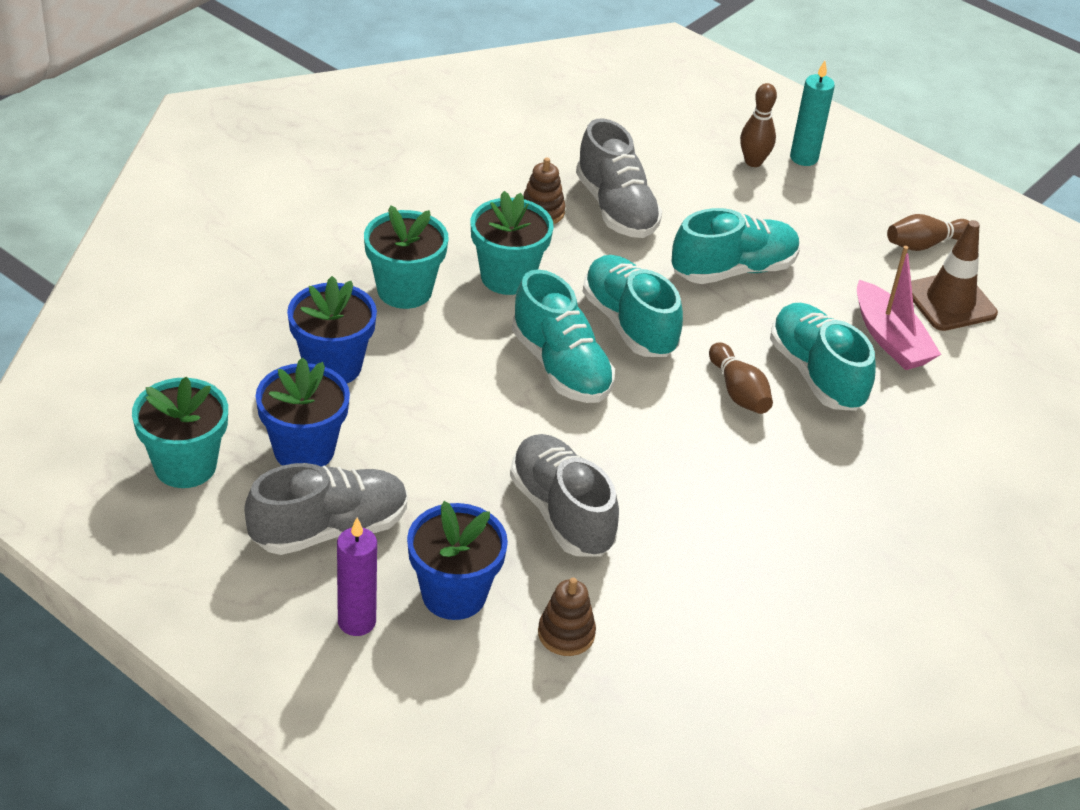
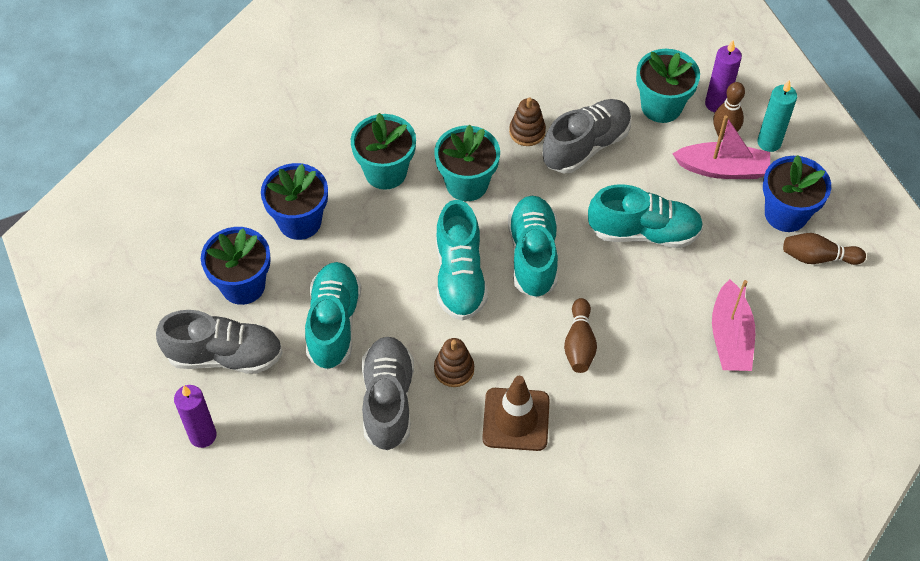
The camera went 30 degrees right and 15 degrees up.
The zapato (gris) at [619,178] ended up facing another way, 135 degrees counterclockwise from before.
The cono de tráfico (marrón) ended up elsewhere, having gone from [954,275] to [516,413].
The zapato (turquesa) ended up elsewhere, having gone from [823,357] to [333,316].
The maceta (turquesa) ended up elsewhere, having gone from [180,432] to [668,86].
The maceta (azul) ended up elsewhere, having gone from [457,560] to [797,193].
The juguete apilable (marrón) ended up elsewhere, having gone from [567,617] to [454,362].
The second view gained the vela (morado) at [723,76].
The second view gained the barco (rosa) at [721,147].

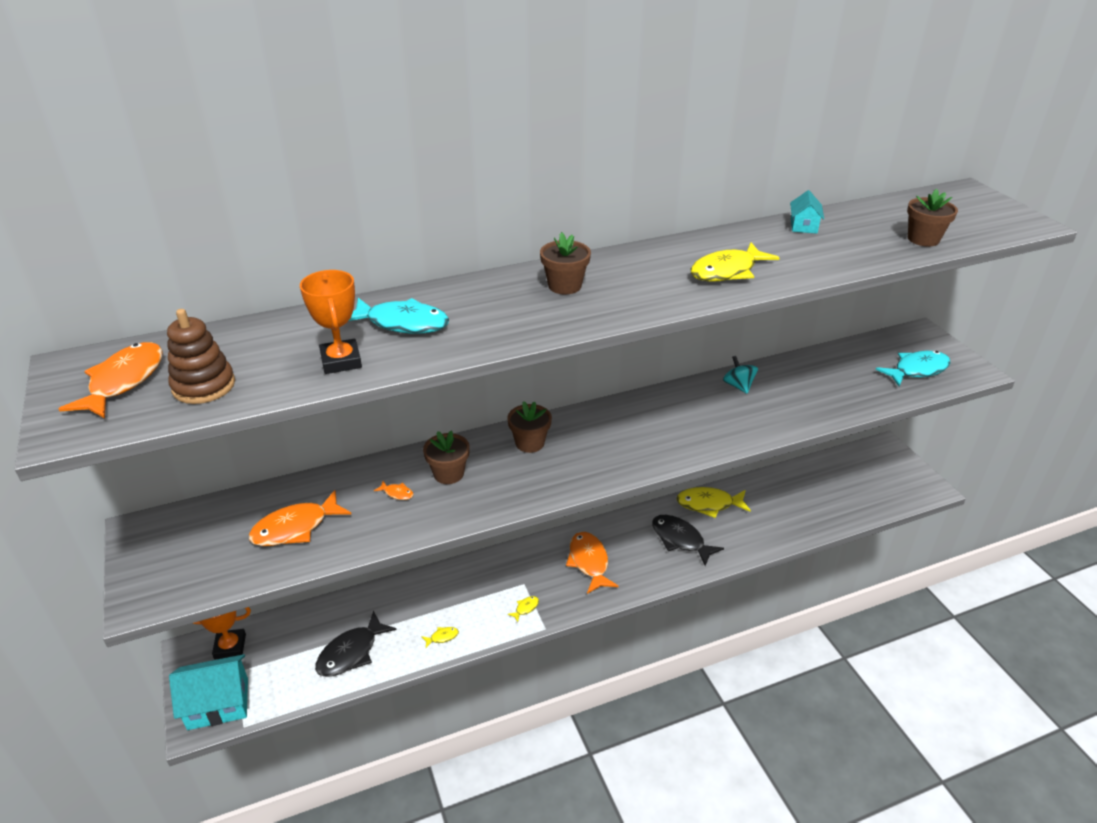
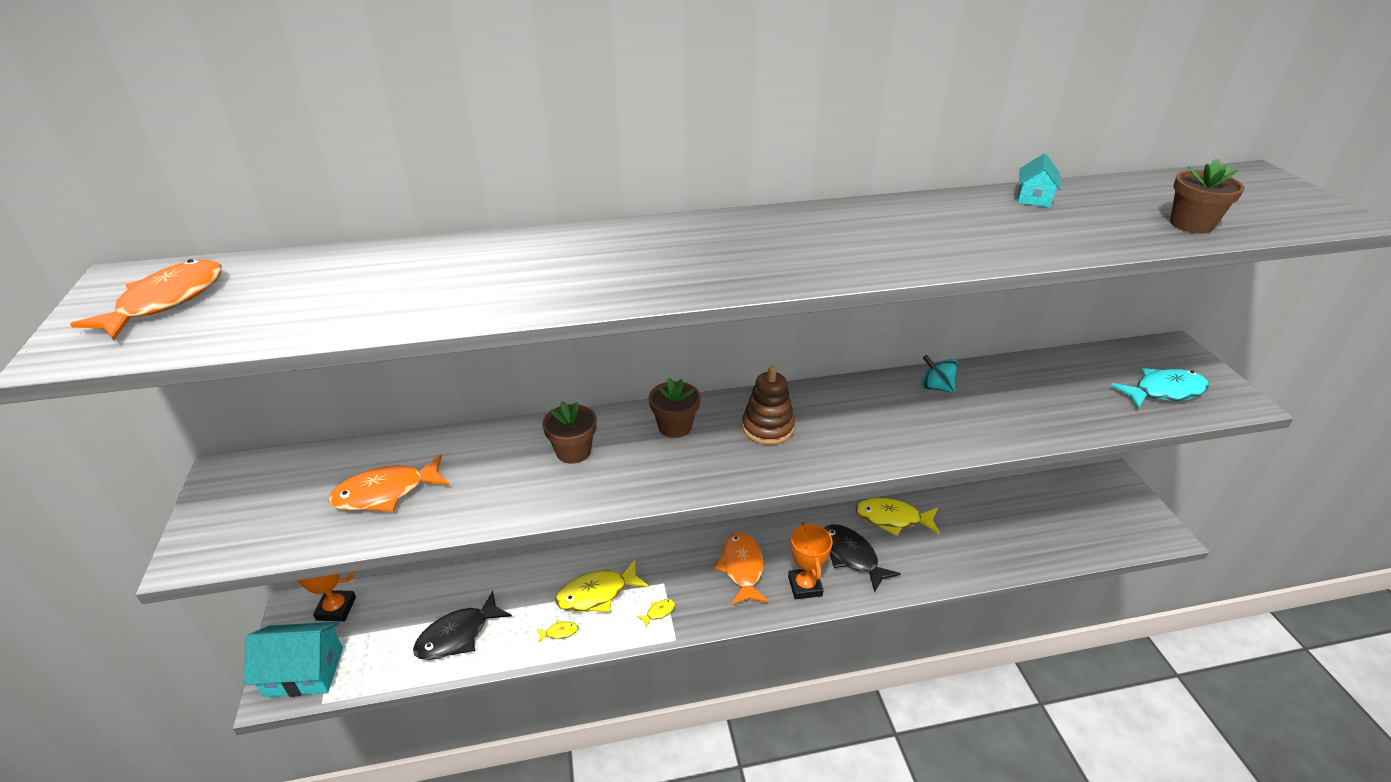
The camera went 10 degrees right and 0 degrees up.
The second view lost the maceta (marrón) at [565,263].
The pez (amarillo) ended up elsewhere, having gone from [735,262] to [602,586].
The trofeo (naranja) ended up elsewhere, having gone from [331,322] to [810,560].
The second view lost the pez (turquesa) at [399,316].
The juguete apilable (marrón) ended up elsewhere, having gone from [201,356] to [768,405].
The peonza (turquesa) at [740,375] ended up facing another way, 45 degrees counterclockwise from before.
The second view lost the pez (naranja) at [394,490].

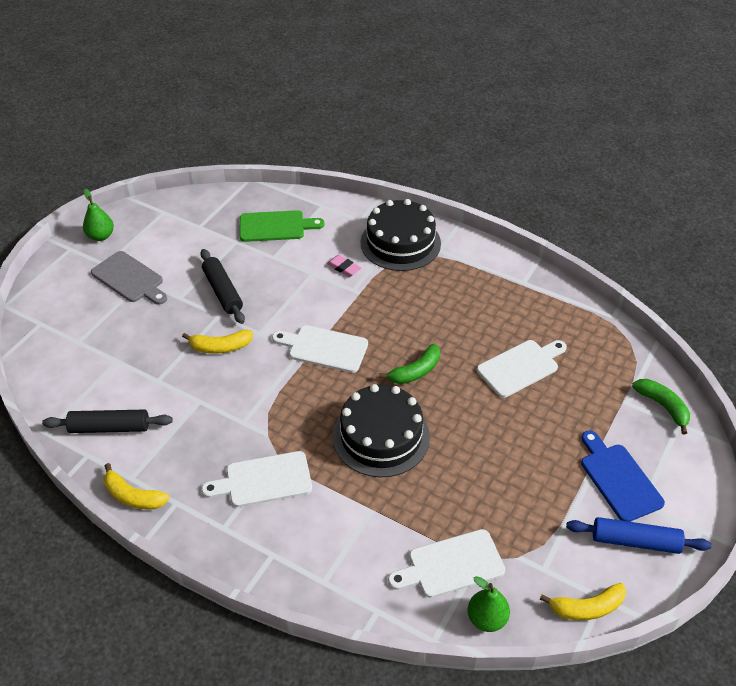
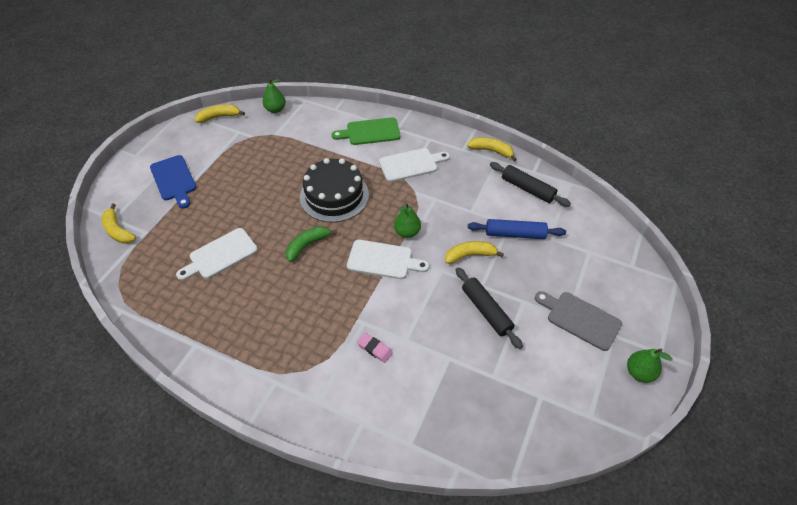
The camera went 175 degrees right and 5 degrees up.
The second view lost the tarta (negro) at [400,235].
The tabla de cortar (verde) ended up elsewhere, having gone from [282,226] to [366,131].
What was the plátano (verde) at [661,407] turned into the plátano (amarillo) at [119,224].
The rodillo (negro) at [107,421] ended up facing another way, 45 degrees clockwise from before.
The rodillo (azul) ended up elsewhere, having gone from [639,535] to [517,229].
The second view lost the tabla de cortar (blanco) at [446,563].
The second view gained the pera (verde) at [407,220].

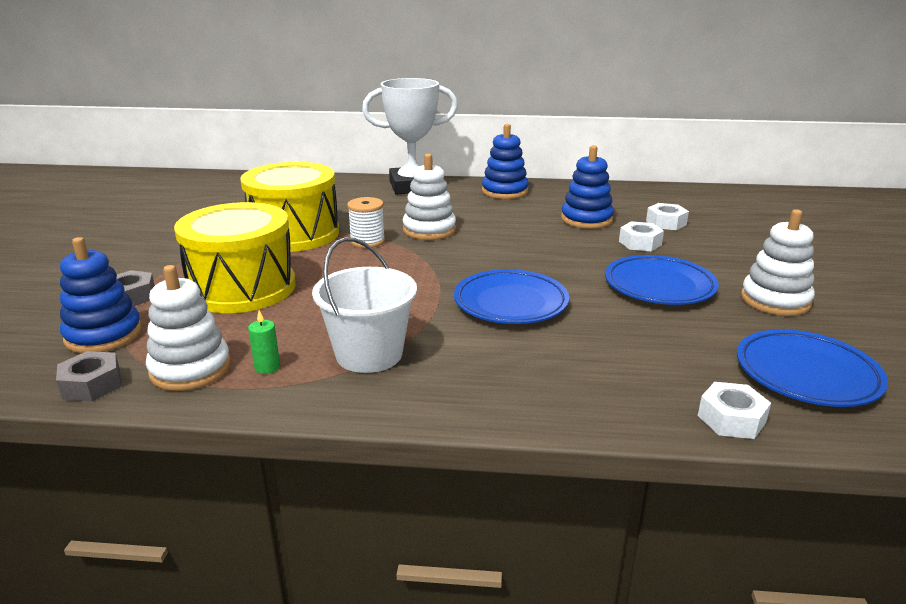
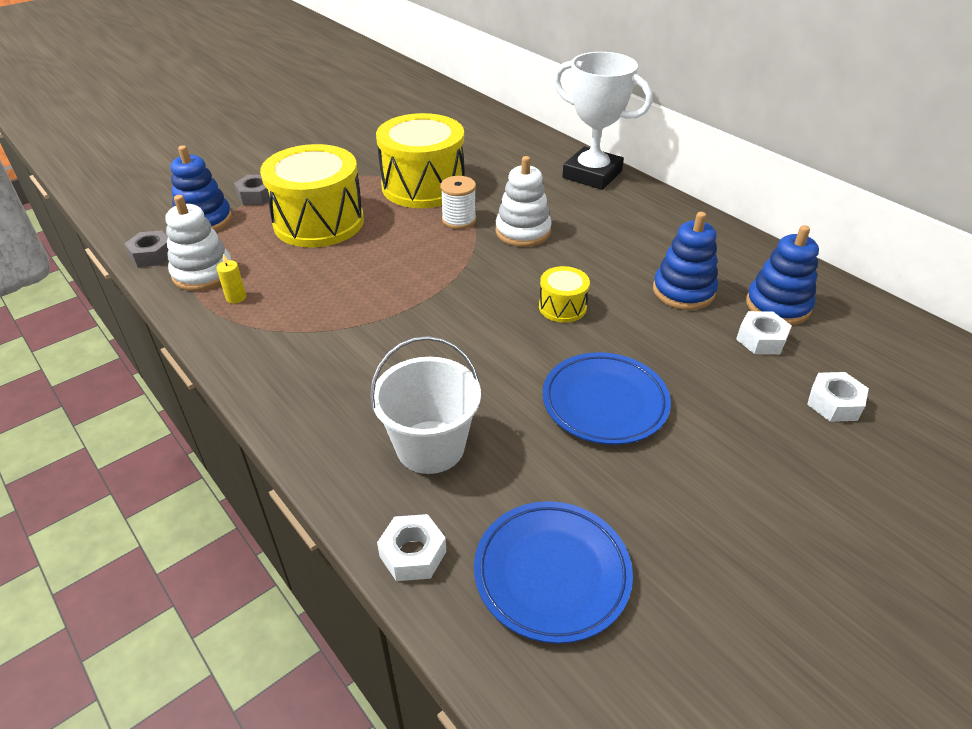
The camera went 45 degrees right and 15 degrees up.
The juguete apilable (azul) ended up elsewhere, having gone from [505,161] to [782,275].
The second view lost the juguete apilable (blanco) at [778,262].
The tuerca (blanco) ended up elsewhere, having gone from [641,236] to [838,397].
The balde (blanco) ended up elsewhere, having gone from [364,305] to [425,405].
The second view lost the plato (azul) at [511,296].
What was the vela (verde) at [264,342] turned into the vela (amarillo) at [231,278].
The second view gained the tambor (amarillo) at [564,294].

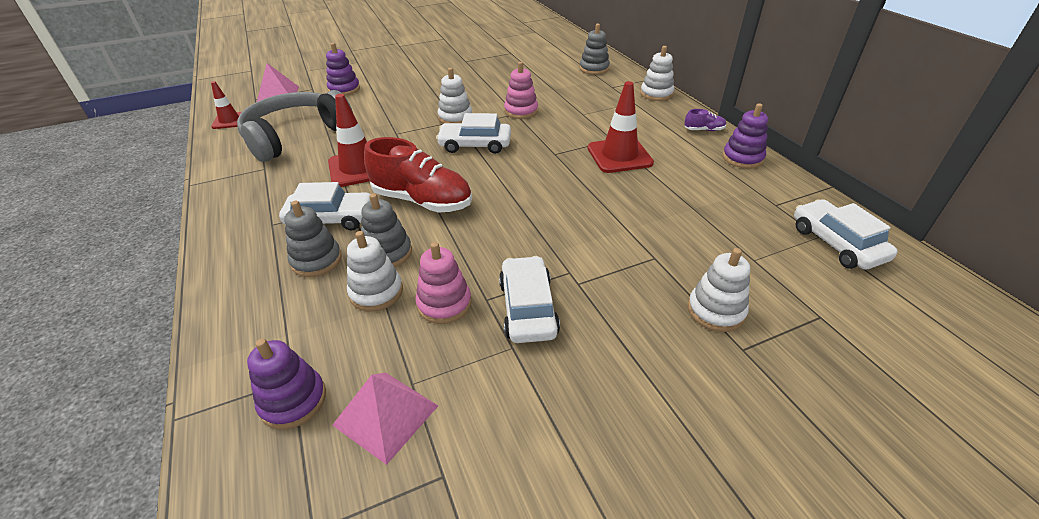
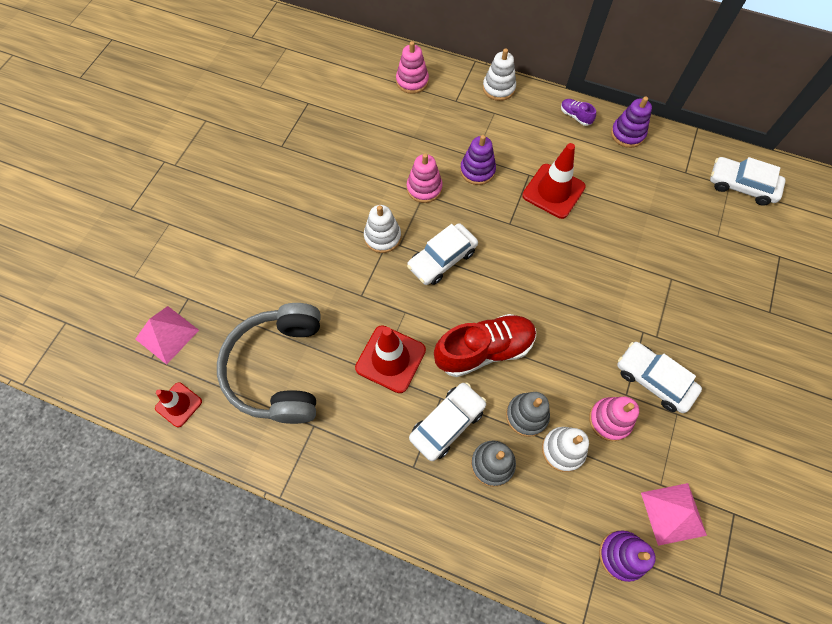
The camera went 45 degrees left and 25 degrees up.
What was the juguete apilable (gris) at [595,49] turned into the juguete apilable (rosa) at [412,67].
The juguete apilable (morado) ended up elsewhere, having gone from [343,69] to [478,160].
The zapato (morado) at [705,120] ended up facing another way, 90 degrees counterclockwise from before.
The second view lost the juguete apilable (blanco) at [719,290].

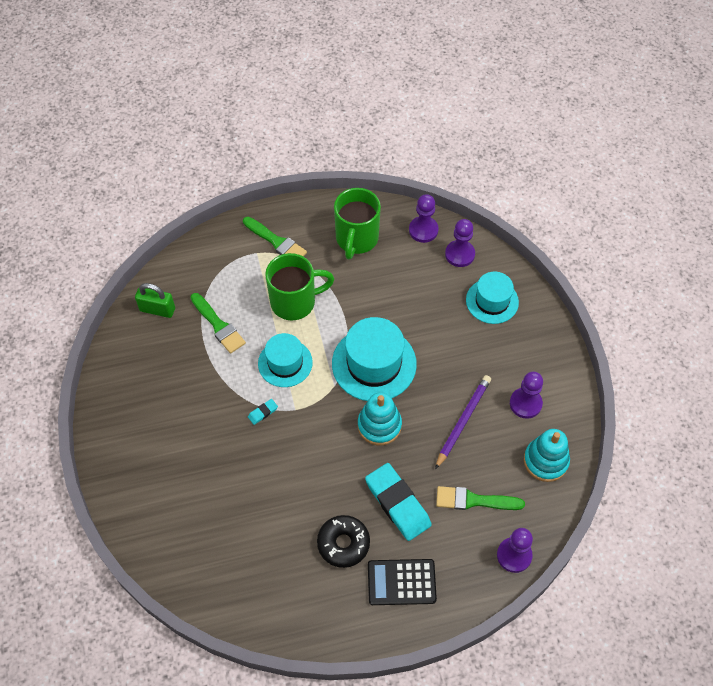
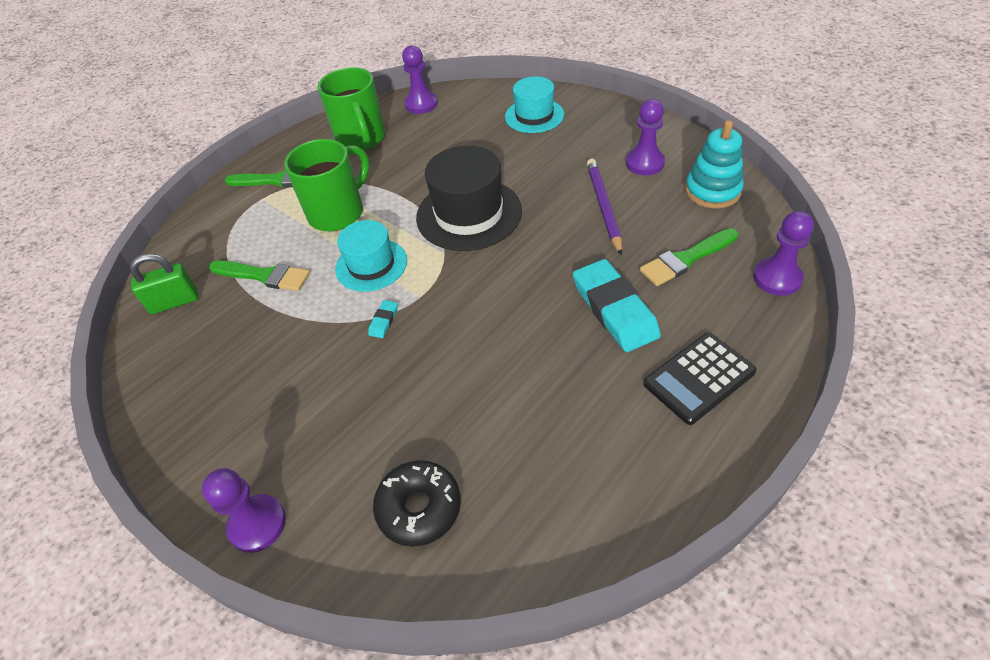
The camera went 30 degrees left and 10 degrees down.
The peón (morado) ended up elsewhere, having gone from [460,243] to [244,510].
What was the sombrero (turquesa) at [374,359] turned into the sombrero (negro) at [469,198].
The second view lost the juguete apilable (turquesa) at [380,418].
The goma de borrar (turquesa) at [398,502] ended up facing another way, 45 degrees clockwise from before.
The rosquilla (negro) ended up elsewhere, having gone from [343,541] to [417,503].

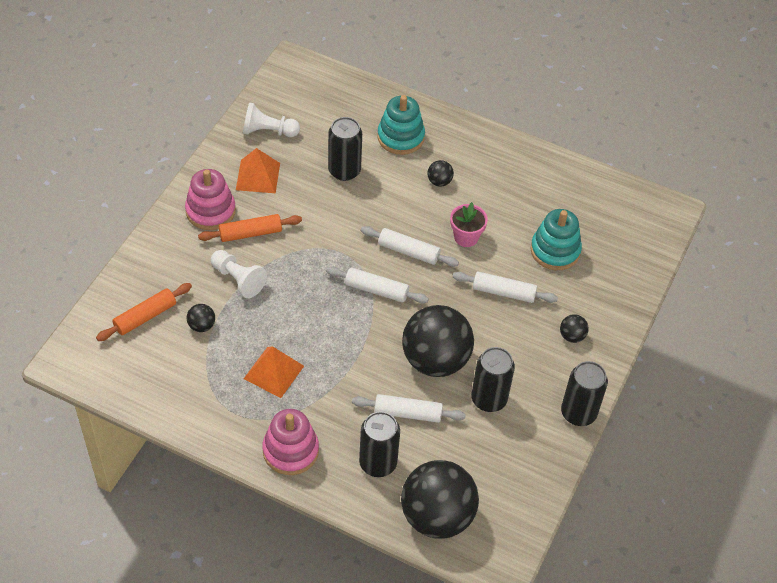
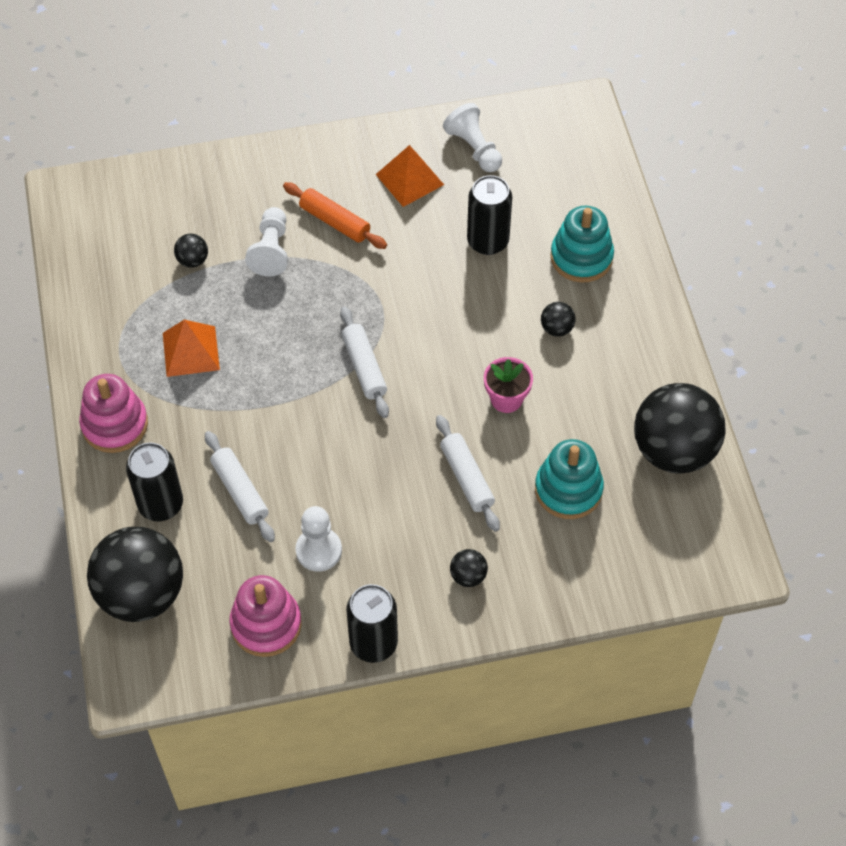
The camera went 55 degrees right and 5 degrees up.
The juguete apilable (rosa) ended up elsewhere, having gone from [210,199] to [265,616].
The second view lost the rodillo (blanco) at [409,246].
The second view lost the rodillo (naranja) at [144,312].
The pelota (negro) ended up elsewhere, having gone from [438,341] to [679,428].
Where the lata (negro) stood at [493,379], the peón (blanco) came to stand at [319,539].

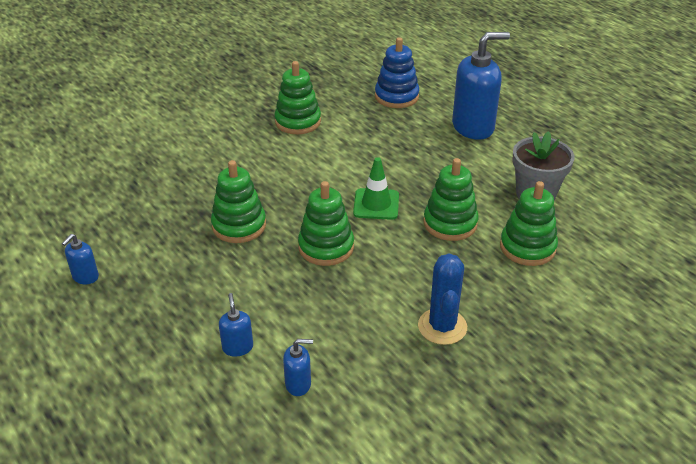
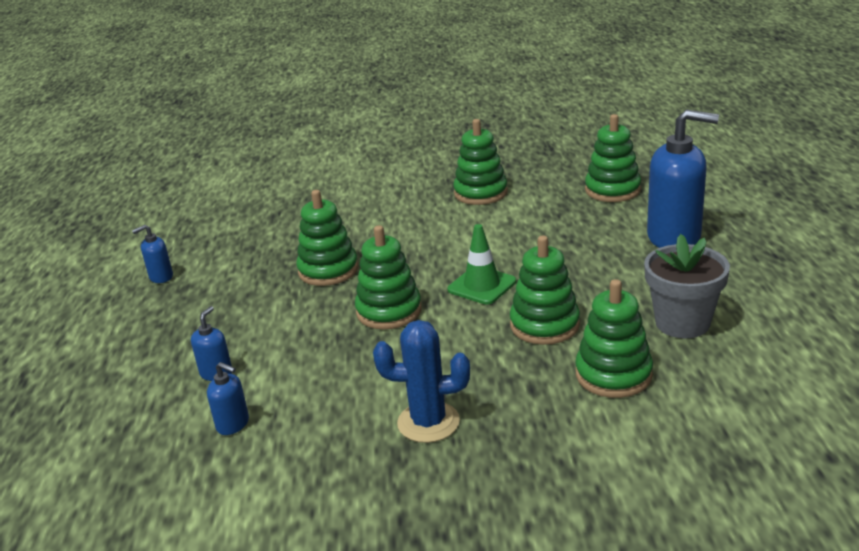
The camera went 35 degrees right and 10 degrees down.
What was the juguete apilable (azul) at [397,72] turned into the juguete apilable (verde) at [613,158].
The cactus (azul) at [442,299] ended up facing another way, 60 degrees clockwise from before.

